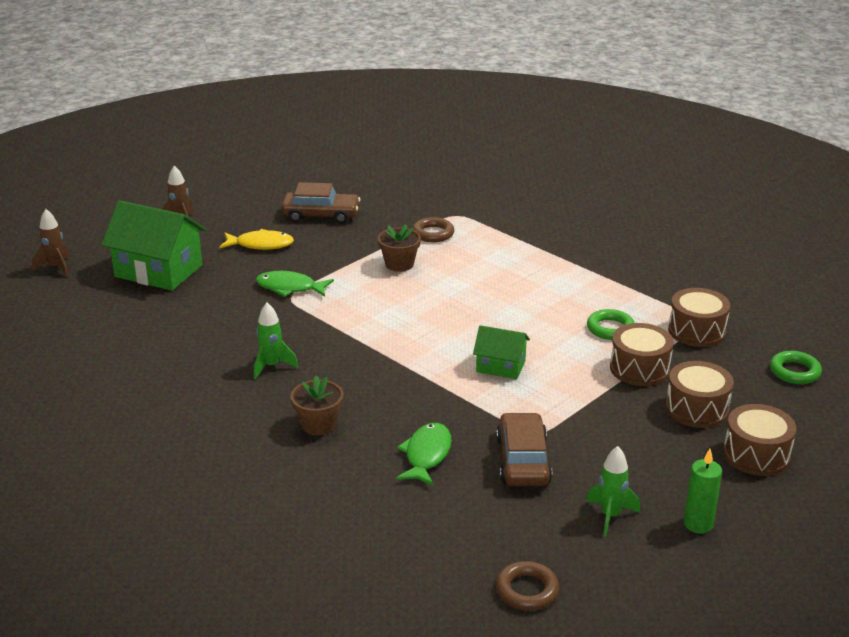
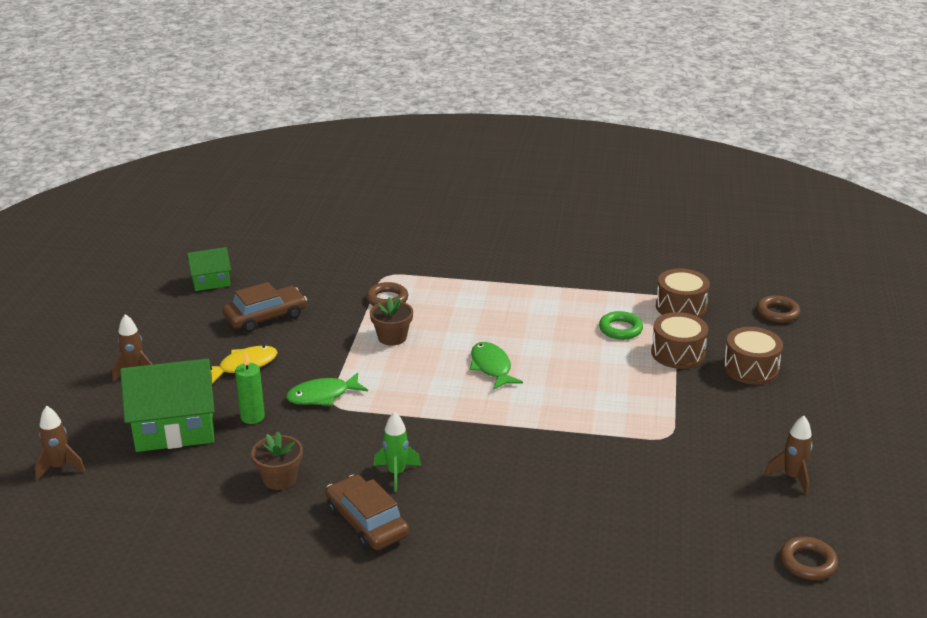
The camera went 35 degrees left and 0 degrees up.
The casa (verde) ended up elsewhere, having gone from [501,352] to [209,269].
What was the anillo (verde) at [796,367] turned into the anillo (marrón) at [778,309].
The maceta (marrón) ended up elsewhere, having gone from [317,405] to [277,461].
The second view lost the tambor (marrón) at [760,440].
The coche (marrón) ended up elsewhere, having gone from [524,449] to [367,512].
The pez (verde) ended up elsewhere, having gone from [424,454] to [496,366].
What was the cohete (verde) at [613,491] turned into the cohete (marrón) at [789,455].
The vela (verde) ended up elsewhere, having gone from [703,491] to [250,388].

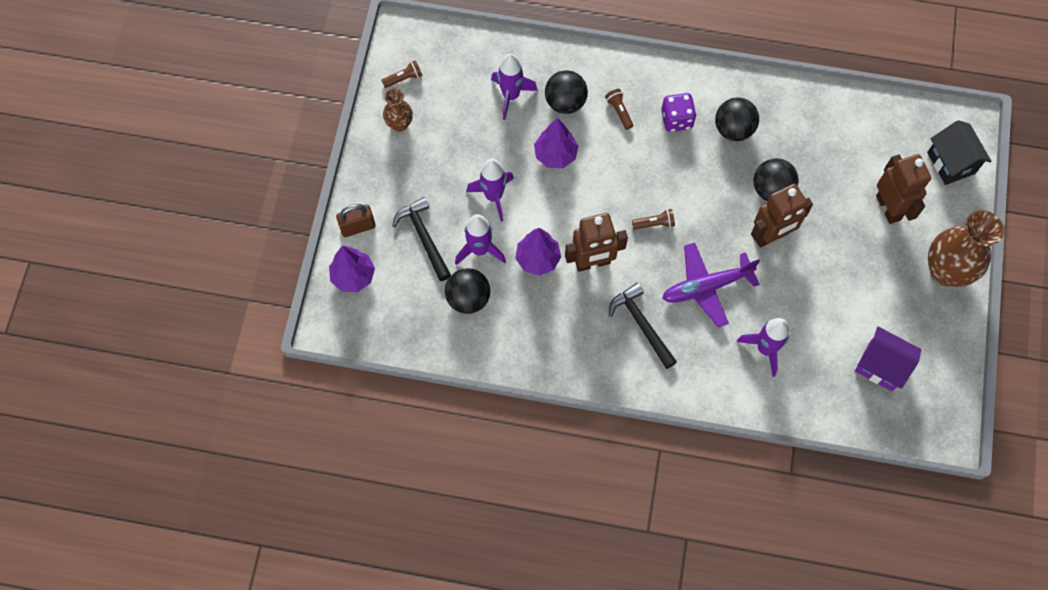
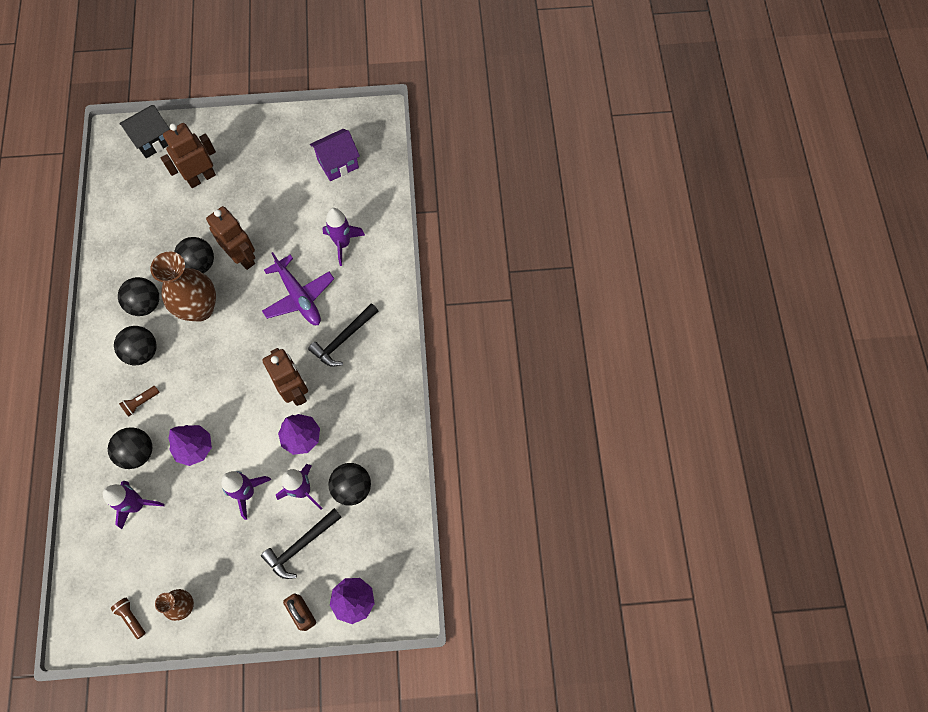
The camera went 105 degrees left and 0 degrees up.
Where the dado (morado) stood at [678,112], the pelota (negro) came to stand at [135,345].
The second view lost the lámpara de mano (marrón) at [653,219].
The florero (marrón) ended up elsewhere, having gone from [966,248] to [183,286].
The casa (morado) at [888,359] ended up facing another way, 45 degrees clockwise from before.

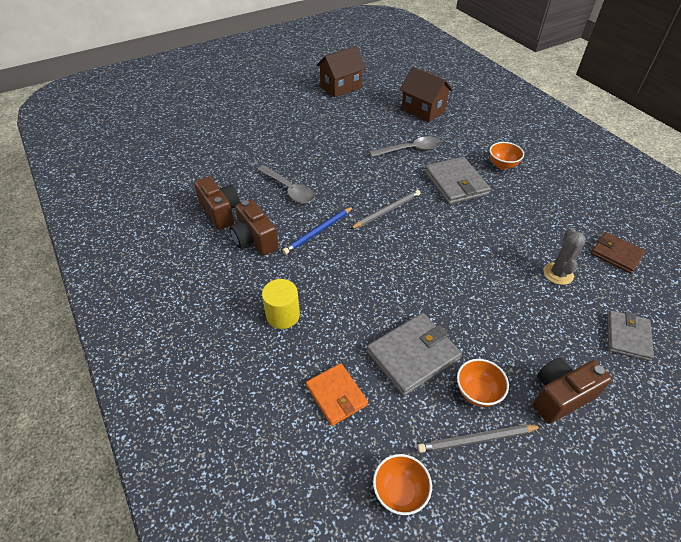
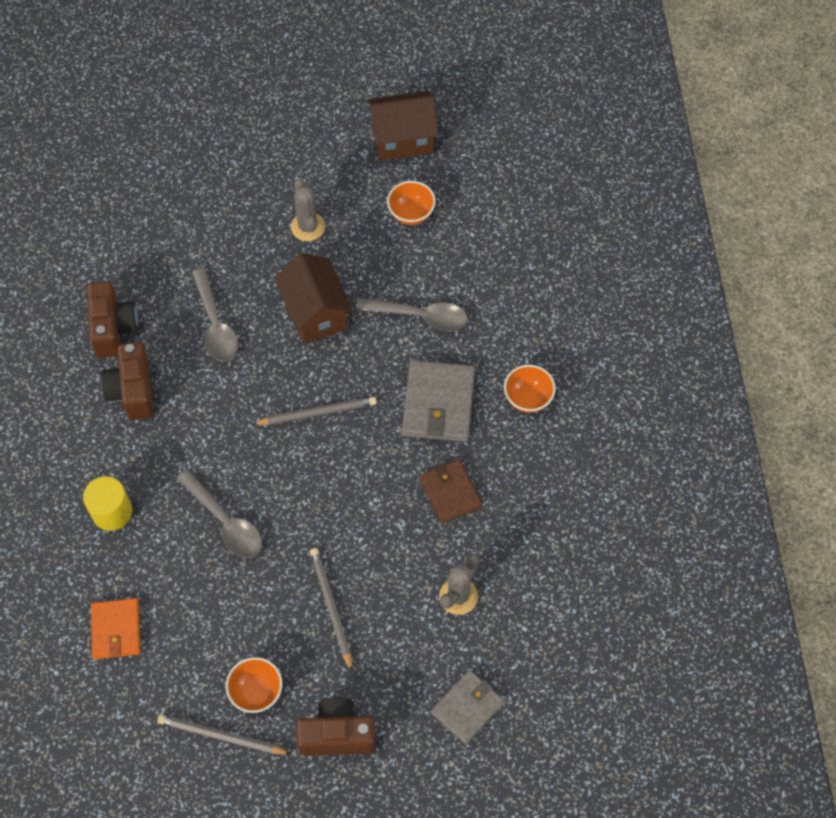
The camera went 25 degrees right and 15 degrees up.
The casa (marrón) ended up elsewhere, having gone from [426,94] to [313,298].
The second view lost the lápiz (azul) at [317,230].
The cartera (marrón) ended up elsewhere, having gone from [618,253] to [450,491].
The second view lost the cartera (gris) at [414,354].
The cuenco (naranja) ended up elsewhere, having gone from [402,484] to [411,203].
The second view gained the cactus (gris) at [308,209].
The second view gained the cuchara (gris) at [219,513].
The second view gained the lápiz (gris) at [331,610].

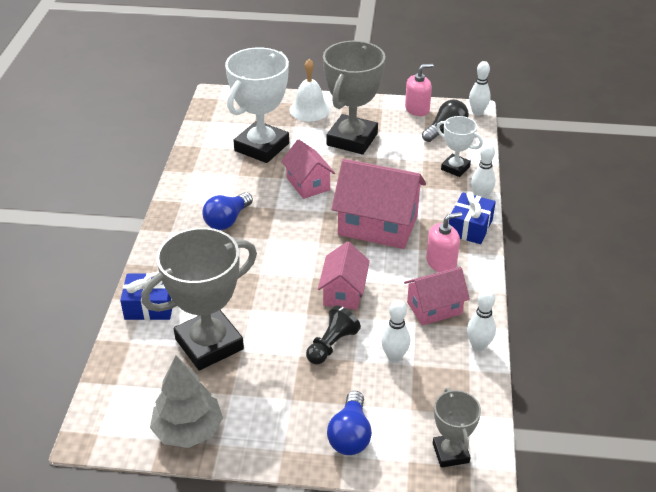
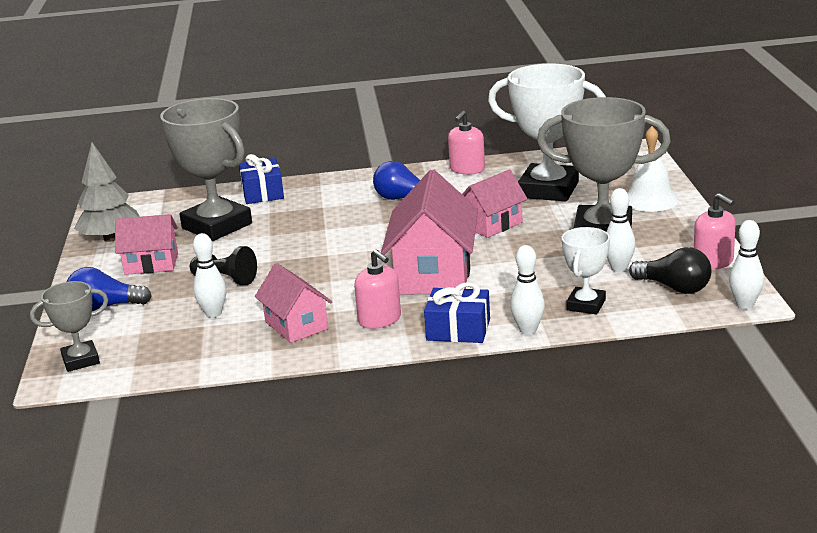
The camera went 80 degrees right and 15 degrees down.
The casa (rosa) ended up elsewhere, having gone from [344,275] to [146,244].
The bolo (blanco) ended up elsewhere, having gone from [481,320] to [621,230].
The second view gained the dispensador de jabón (rosa) at [466,143].

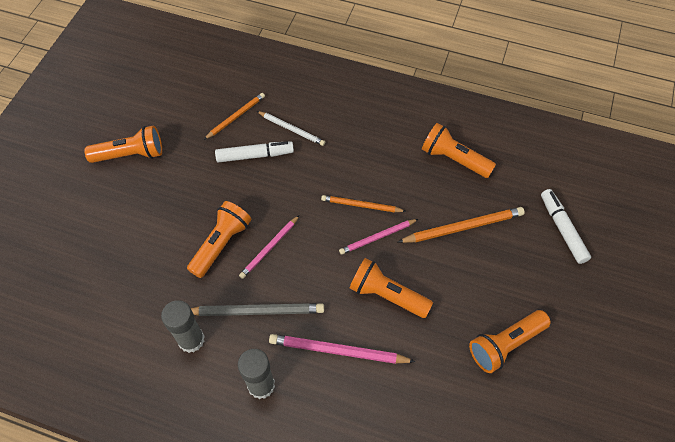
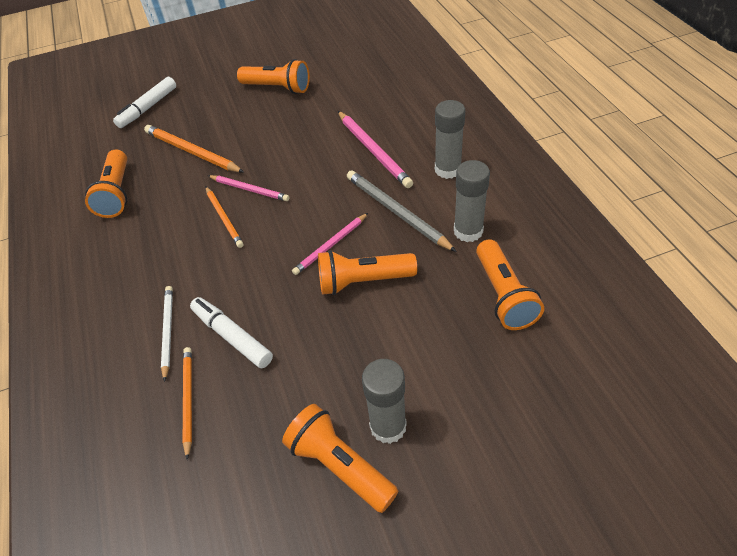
The camera went 125 degrees left and 10 degrees down.
The lápiz (naranja) at [234,116] ended up facing another way, 75 degrees clockwise from before.
The lápiz (rosa) at [269,247] ended up facing another way, 135 degrees clockwise from before.
The lámpara de mano (naranja) ended up elsewhere, having gone from [391,288] to [510,284].
The second view gained the barra de pegamento (gris) at [384,401].

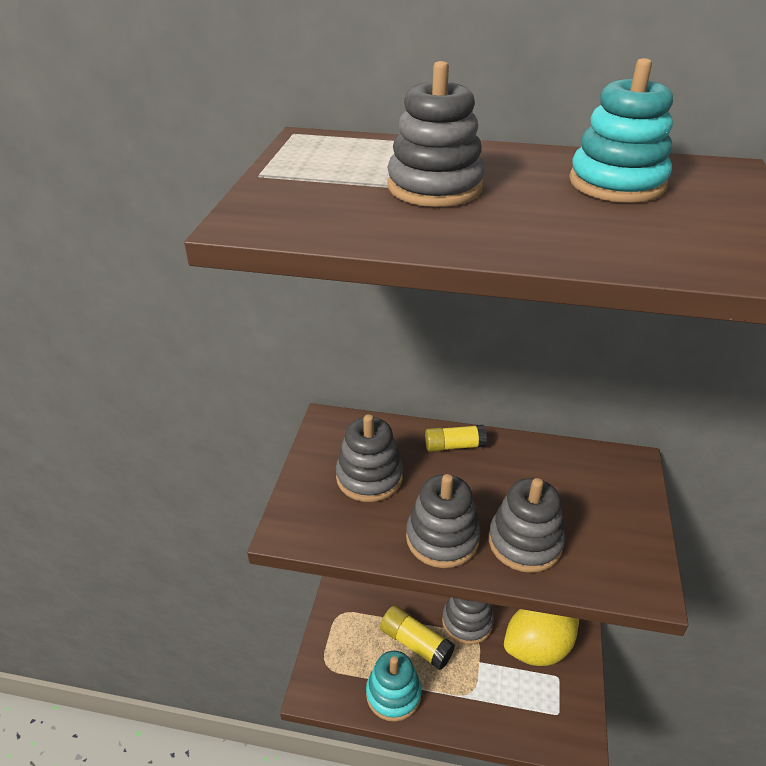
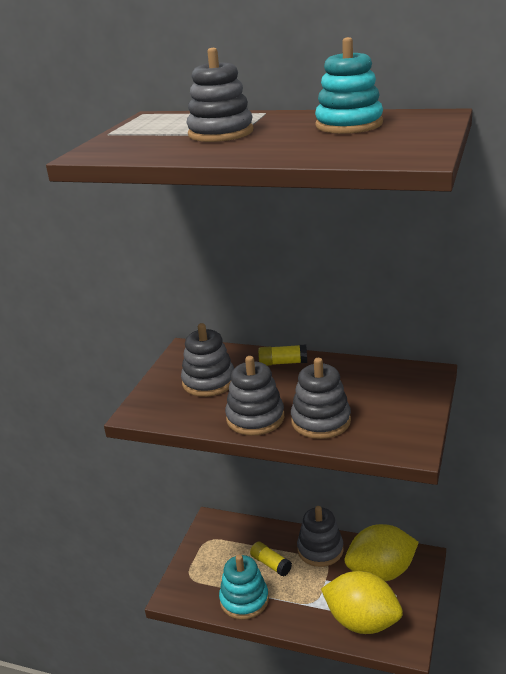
The camera went 10 degrees right and 10 degrees down.
The size of the barra de pegamento (amarillo) at [417,637] changed by a factor of 0.66.
The second view gained the limón (amarillo) at [362,602].

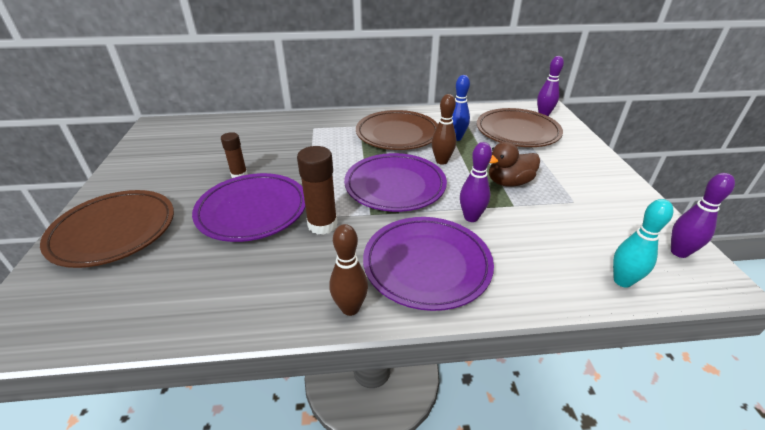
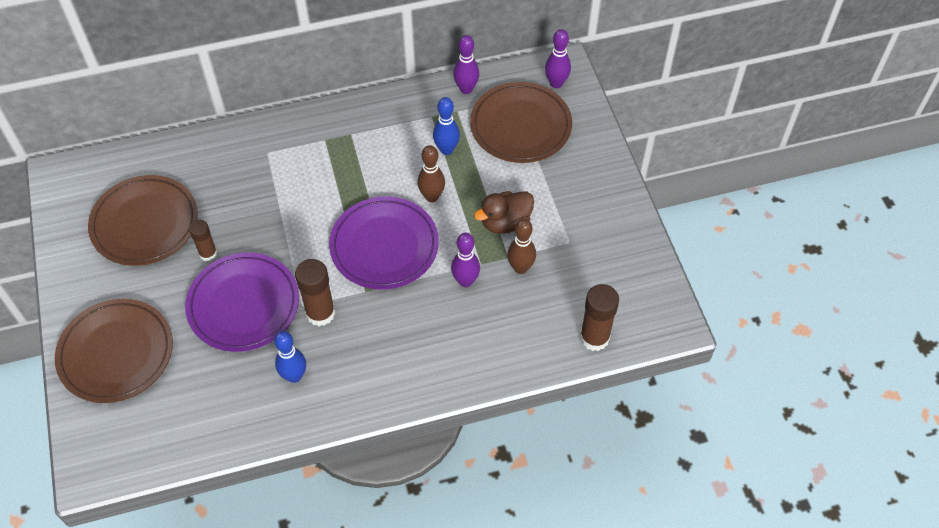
The camera went 10 degrees left and 20 degrees up.
The plato (marrón) ended up elsewhere, having gone from [397,130] to [143,220].
The bolo (morado) ended up elsewhere, having gone from [703,215] to [466,64].
Where the bolo (turquesa) stood at [643,243], the barra de pegamento (marrón) came to stand at [599,317].
The second view lost the plato (morado) at [428,264].
The bolo (marrón) ended up elsewhere, having gone from [348,270] to [521,246].
The second view gained the bolo (azul) at [290,357].

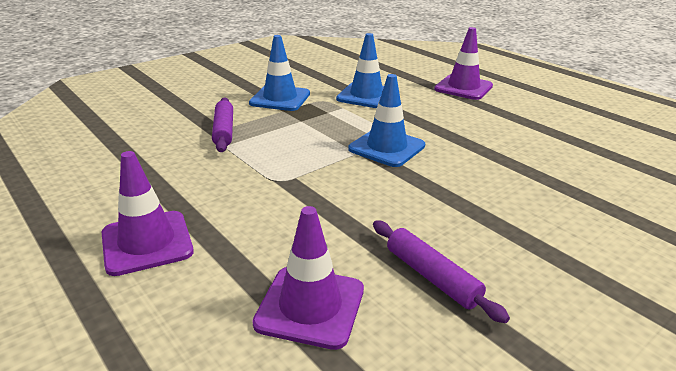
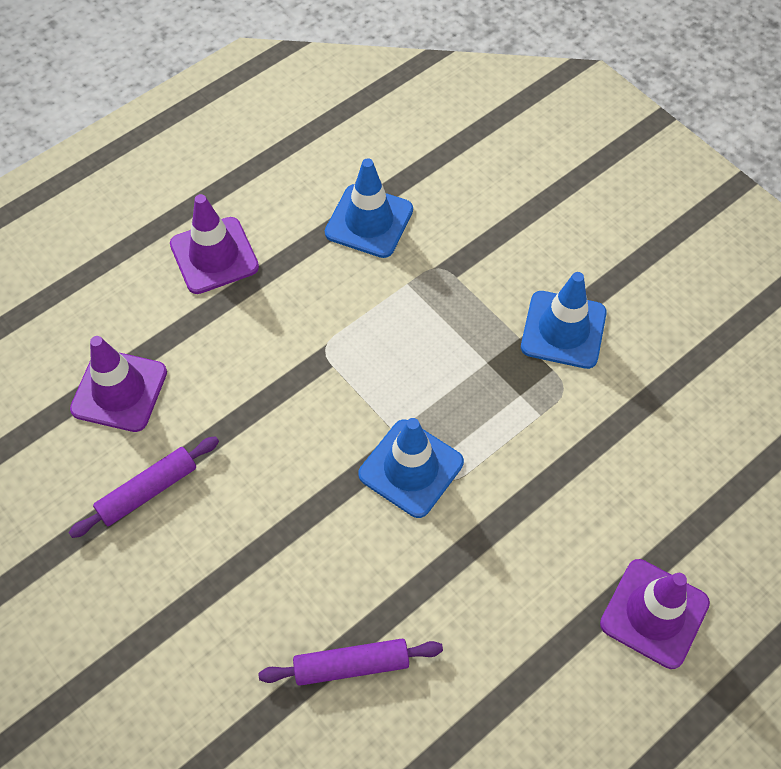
The camera went 90 degrees right and 30 degrees up.
The cono de tráfico (azul) ended up elsewhere, having gone from [360,70] to [369,208].
The rodillo (morado) ended up elsewhere, having gone from [222,124] to [350,662].

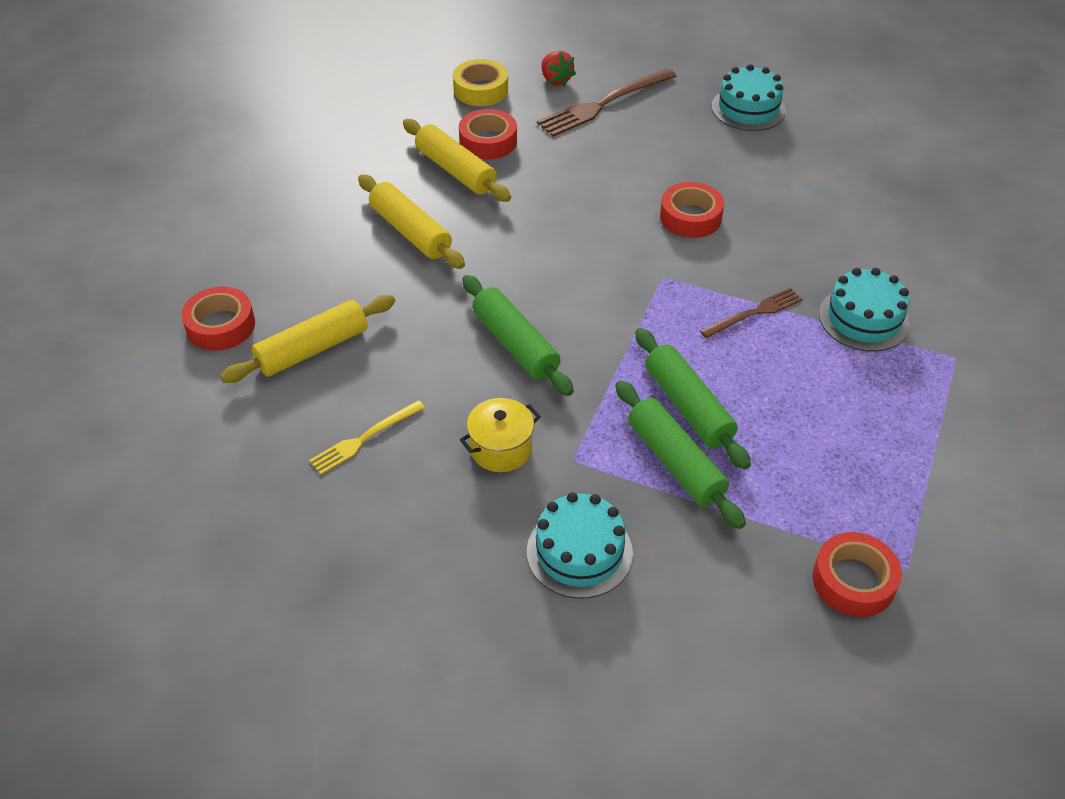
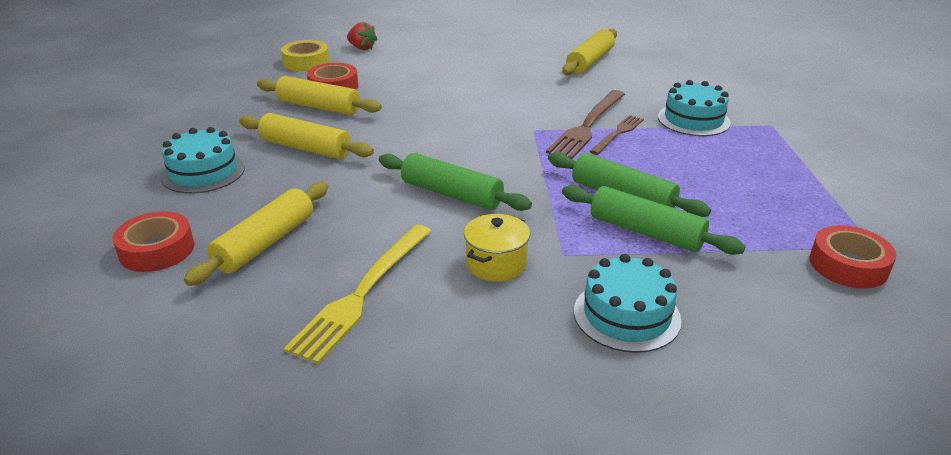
The camera went 25 degrees left and 15 degrees down.
The tarta (turquesa) ended up elsewhere, having gone from [748,97] to [203,160].
The tenedor (marrón) ended up elsewhere, having gone from [607,102] to [585,124].
The second view lost the cinta adhesiva (rojo) at [692,210].
The size of the tenedor (amarillo) at [367,437] changed by a factor of 1.67.
The second view gained the rodillo (amarillo) at [589,52].

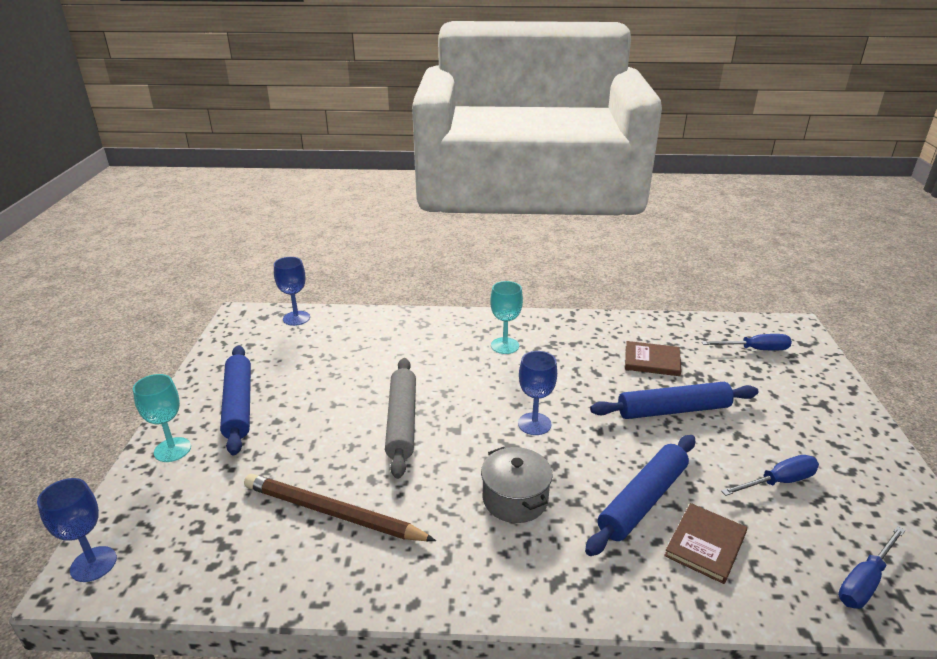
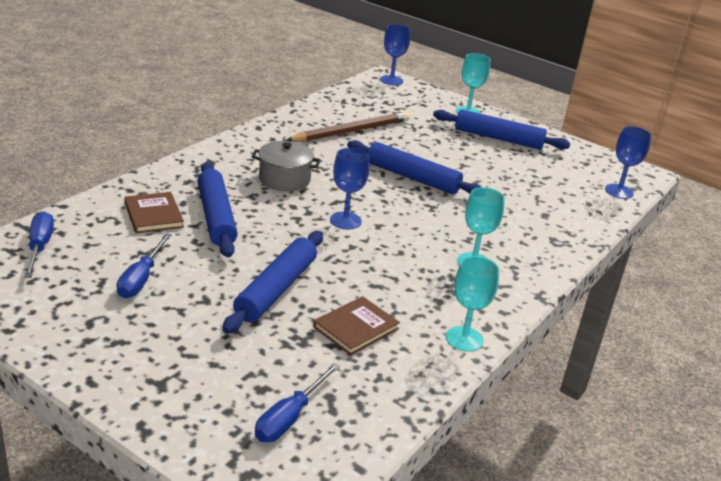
The camera went 120 degrees right and 0 degrees up.
What was the rodillo (gris) at [400,418] turned into the rodillo (azul) at [414,167].
The second view gained the copa (turquesa) at [472,304].

